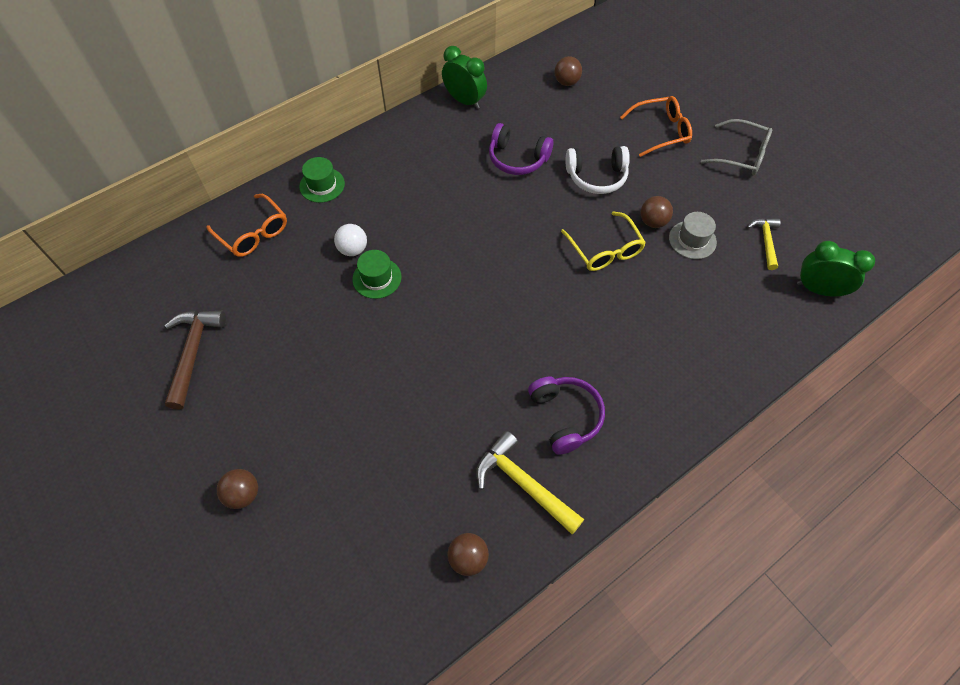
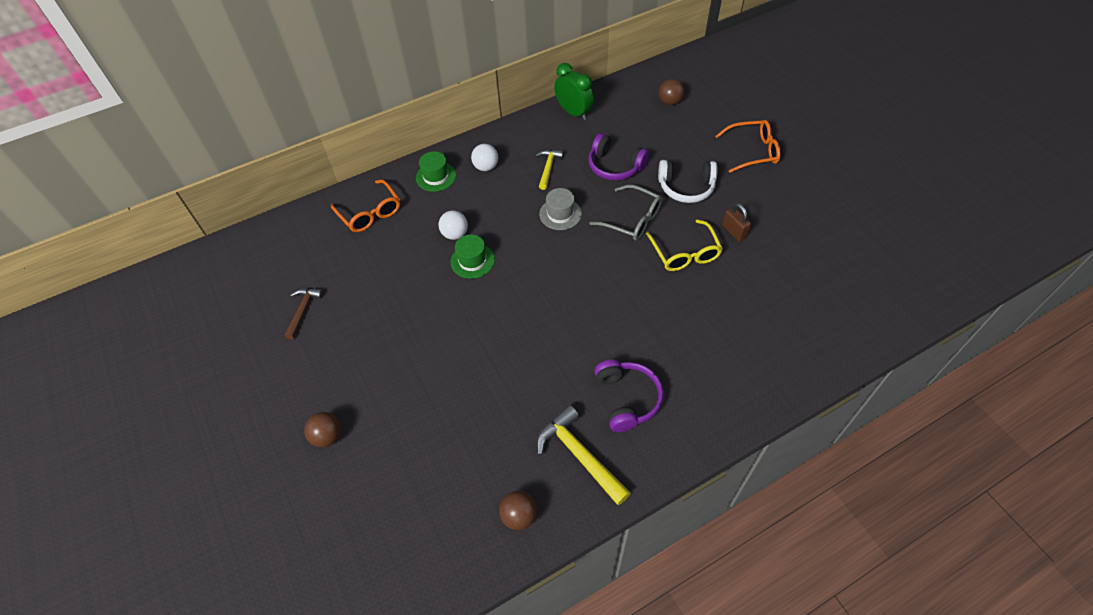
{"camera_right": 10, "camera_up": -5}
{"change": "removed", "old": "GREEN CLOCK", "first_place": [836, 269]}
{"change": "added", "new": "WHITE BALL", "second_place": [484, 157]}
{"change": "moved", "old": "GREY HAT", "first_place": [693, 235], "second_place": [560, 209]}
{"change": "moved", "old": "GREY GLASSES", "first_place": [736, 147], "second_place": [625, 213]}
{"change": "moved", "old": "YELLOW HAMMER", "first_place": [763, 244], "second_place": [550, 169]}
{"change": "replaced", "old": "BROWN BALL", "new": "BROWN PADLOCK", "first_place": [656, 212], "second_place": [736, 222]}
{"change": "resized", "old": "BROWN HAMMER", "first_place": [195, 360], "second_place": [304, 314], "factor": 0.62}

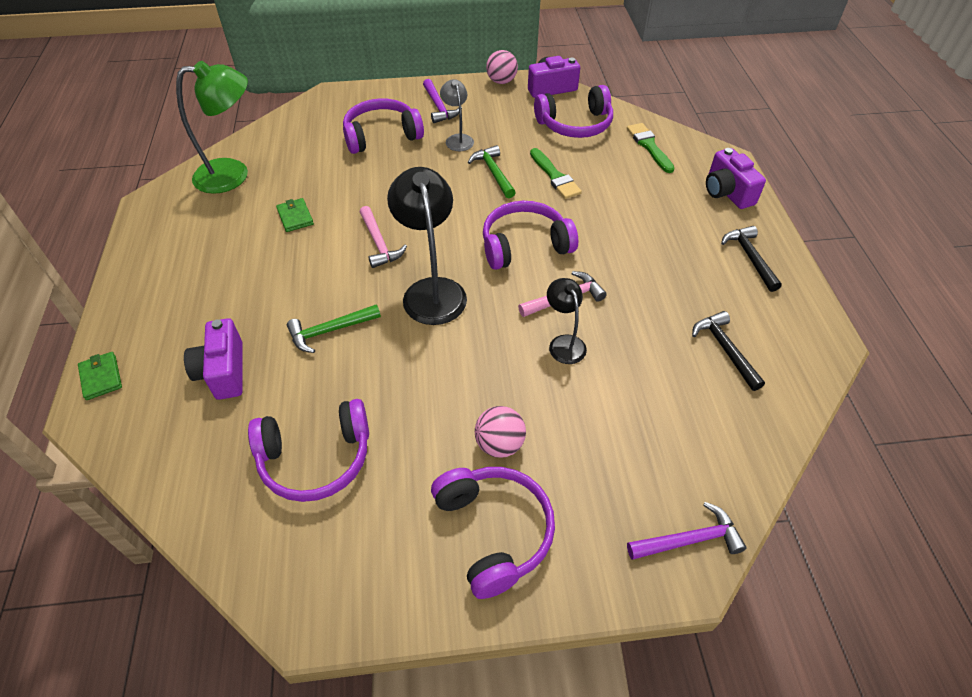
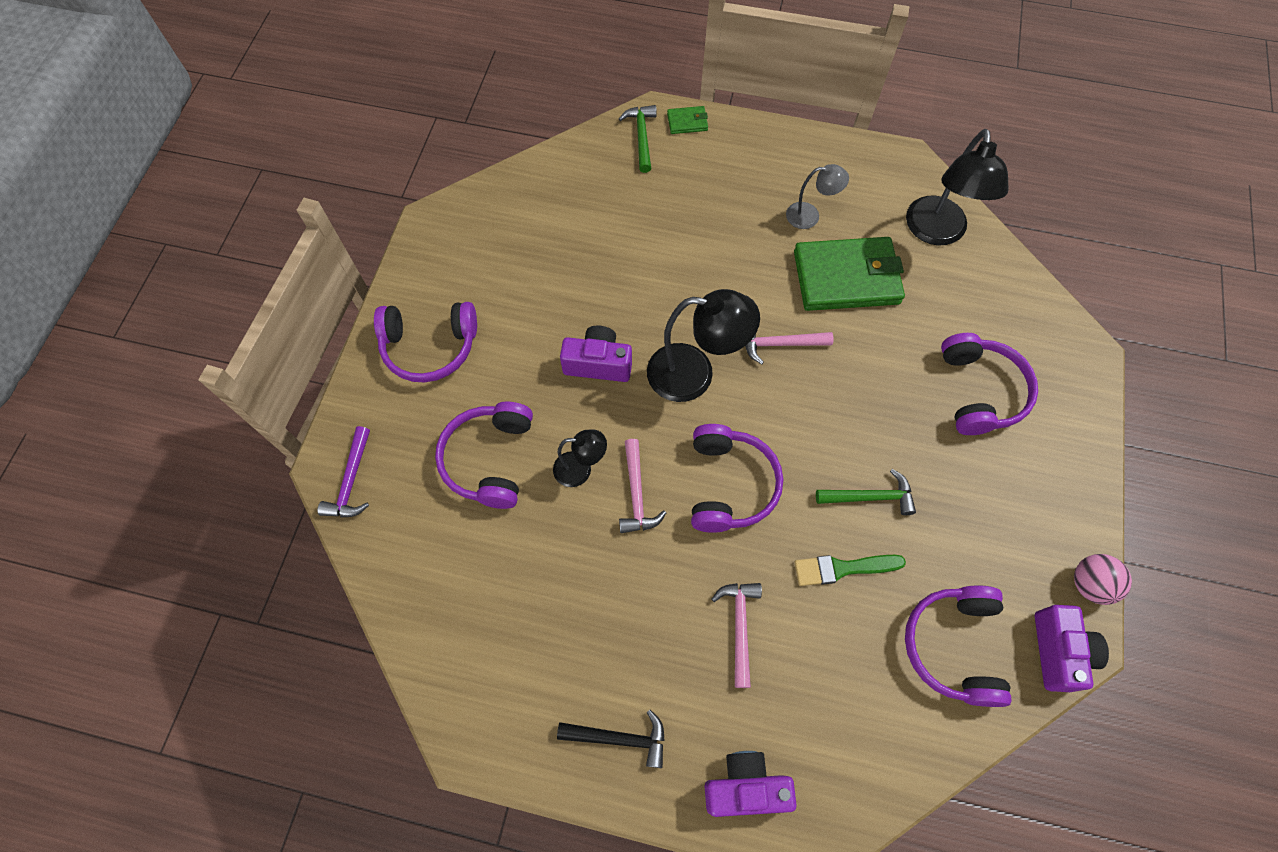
{"camera_right": 110, "camera_up": 15}
{"change": "removed", "old": "PURPLE HAMMER", "first_place": [442, 101]}
{"change": "removed", "old": "PINK BALL", "first_place": [500, 432]}
{"change": "removed", "old": "GREEN BRUSH", "first_place": [651, 148]}
{"change": "removed", "old": "BLACK HAMMER", "first_place": [728, 351]}
{"change": "added", "new": "PINK HAMMER", "second_place": [736, 635]}
{"change": "moved", "old": "PURPLE CAMERA", "first_place": [213, 359], "second_place": [596, 353]}
{"change": "moved", "old": "PURPLE HEADPHONES", "first_place": [308, 450], "second_place": [484, 455]}
{"change": "moved", "old": "GREEN HAMMER", "first_place": [334, 328], "second_place": [638, 139]}
{"change": "moved", "old": "GREY LAMP", "first_place": [457, 115], "second_place": [817, 196]}
{"change": "recoloured", "old": "GREEN LAMP", "new": "BLACK LAMP", "first_place": [212, 127], "second_place": [957, 187]}
{"change": "resized", "old": "GREEN WALLET", "first_place": [295, 215], "second_place": [849, 274], "factor": 2.36}

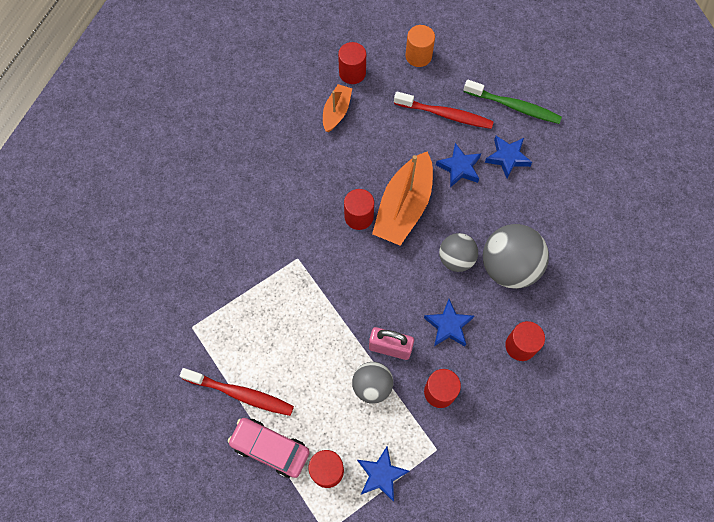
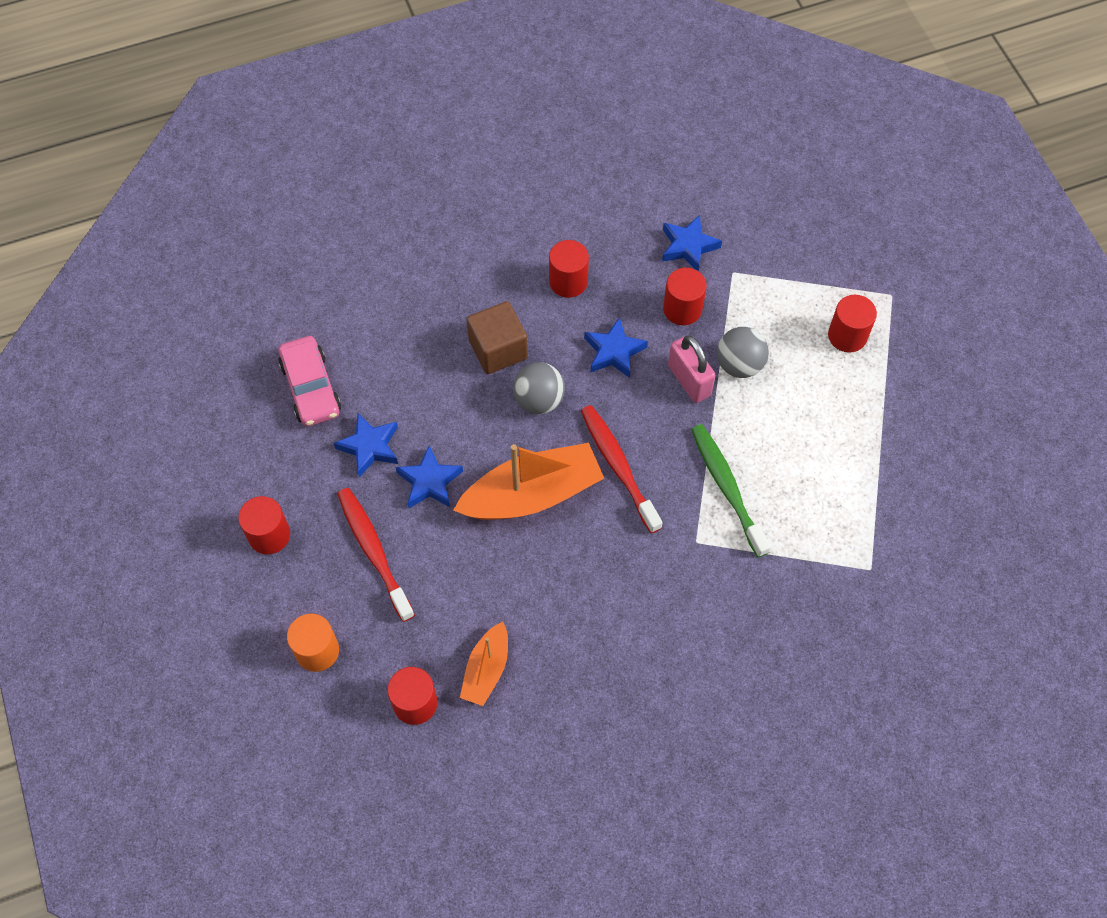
{"camera_right": -135, "camera_up": -5}
{"change": "moved", "old": "RED TOOTHBRUSH", "first_place": [237, 392], "second_place": [622, 469]}
{"change": "moved", "old": "PINK CAR", "first_place": [269, 448], "second_place": [309, 381]}
{"change": "moved", "old": "RED CYLINDER", "first_place": [359, 209], "second_place": [264, 525]}
{"change": "moved", "old": "BLUE STAR", "first_place": [383, 474], "second_place": [692, 243]}
{"change": "moved", "old": "GREEN TOOTHBRUSH", "first_place": [512, 102], "second_place": [731, 491]}
{"change": "replaced", "old": "GREY BALL", "new": "BROWN CUBE", "first_place": [516, 256], "second_place": [497, 337]}
{"change": "turned", "old": "ORANGE BOAT", "first_place": [337, 108], "second_place": [484, 664], "degrees": -45}

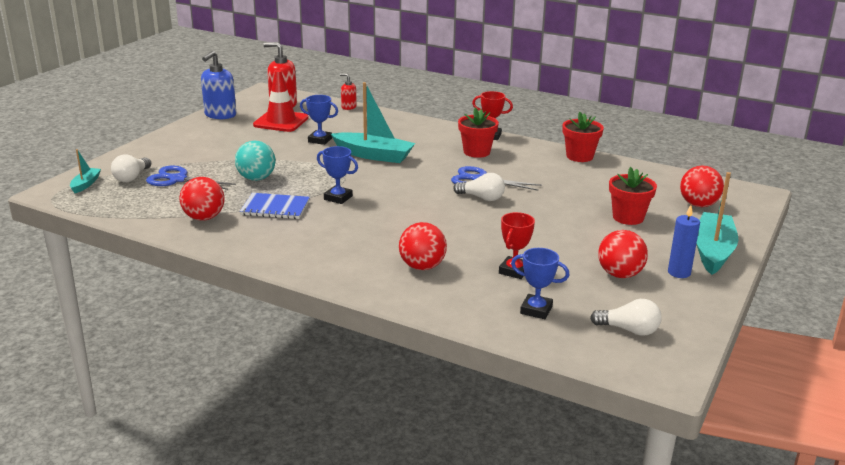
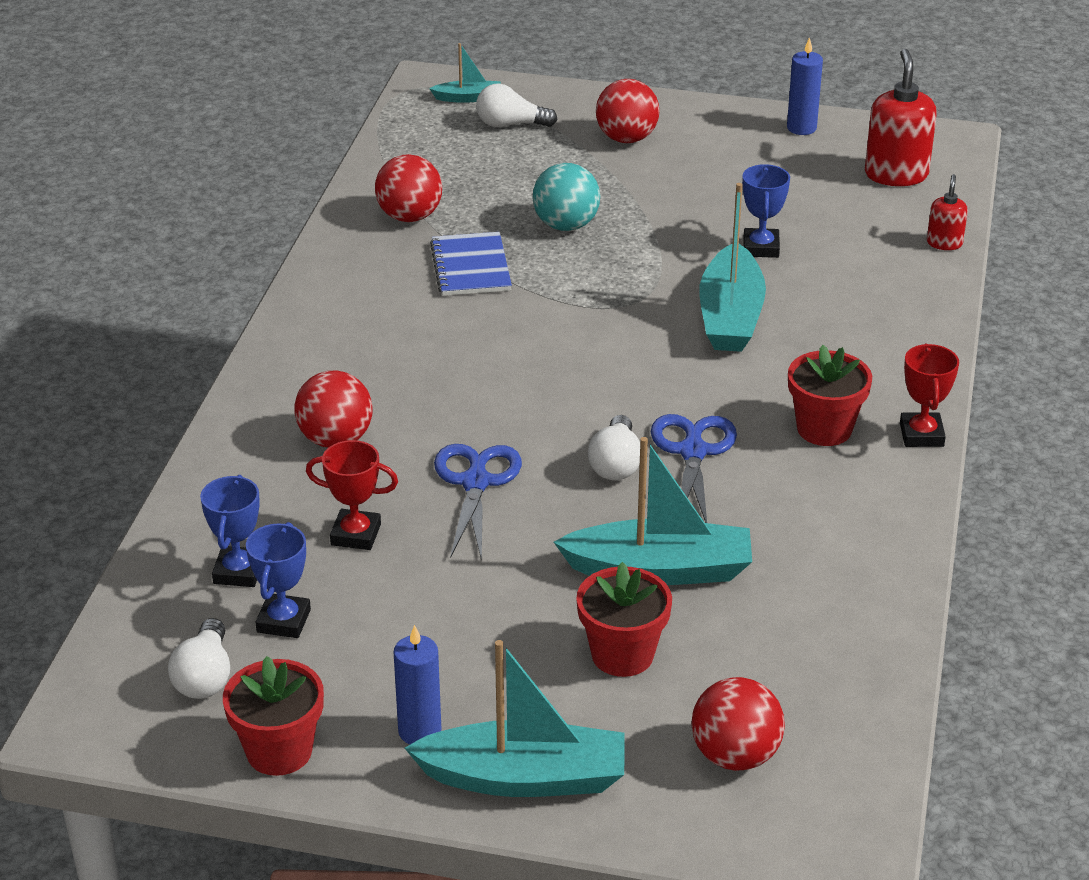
{"camera_right": 75, "camera_up": 10}
{"change": "removed", "old": "RED TRAFFIC CONE", "first_place": [280, 101]}
{"change": "added", "new": "TURQUOISE BOAT", "second_place": [653, 511]}
{"change": "moved", "old": "BLUE SCISSORS", "first_place": [191, 178], "second_place": [478, 502]}
{"change": "moved", "old": "BLUE TROPHY", "first_place": [337, 175], "second_place": [278, 580]}
{"change": "moved", "old": "RED FLOWER POT", "first_place": [583, 137], "second_place": [273, 716]}
{"change": "moved", "old": "RED BALL", "first_place": [623, 254], "second_place": [628, 111]}
{"change": "replaced", "old": "BLUE SOAP DISPENSER", "new": "BLUE CANDLE", "first_place": [218, 85], "second_place": [805, 86]}

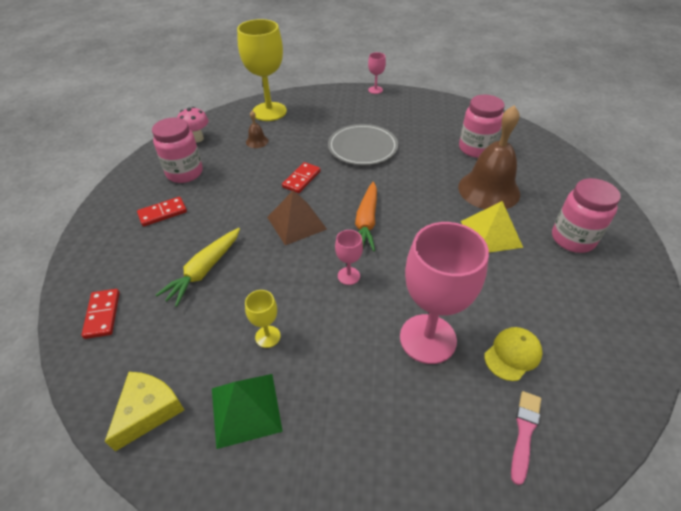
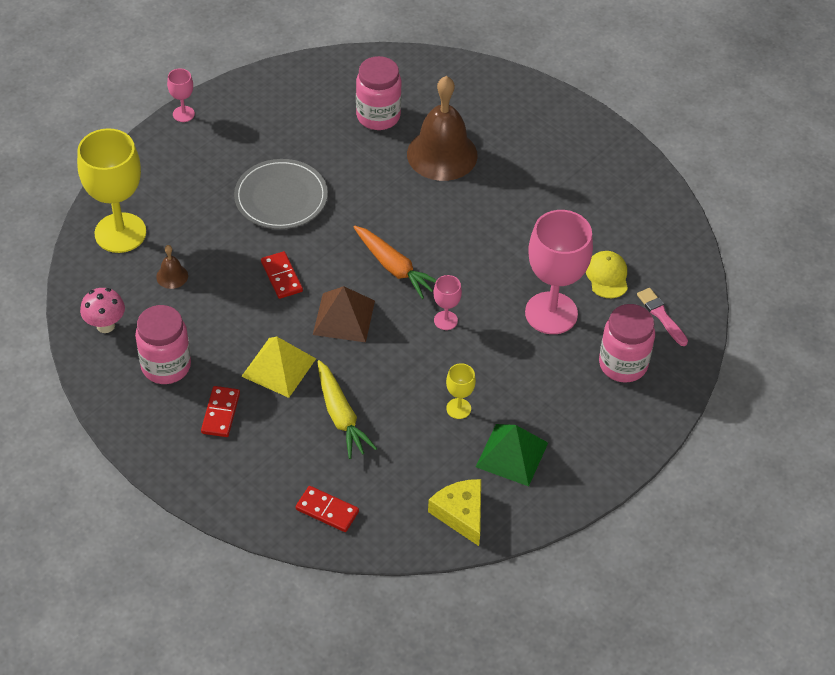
{"camera_right": -55, "camera_up": 5}
{"change": "moved", "old": "YELLOW PYRAMID", "first_place": [492, 227], "second_place": [278, 367]}
{"change": "moved", "old": "PINK JAR", "first_place": [586, 215], "second_place": [627, 343]}

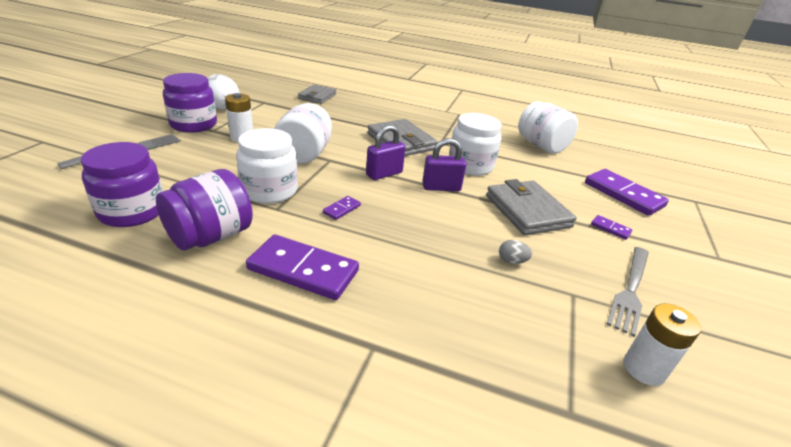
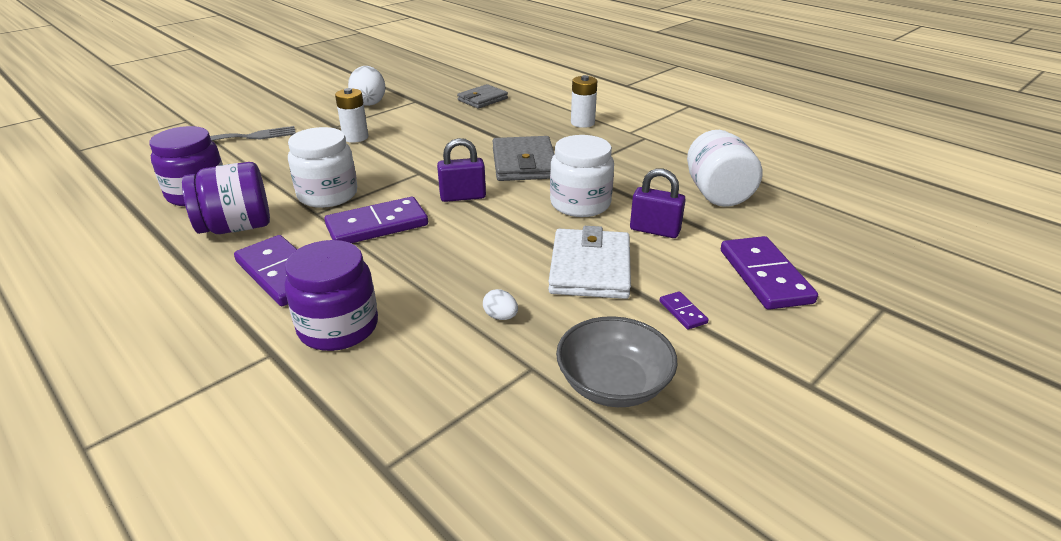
{"camera_right": 30, "camera_up": 0}
{"change": "removed", "old": "WHITE JAR", "first_place": [303, 133]}
{"change": "moved", "old": "PURPLE JAR", "first_place": [190, 103], "second_place": [331, 295]}
{"change": "moved", "old": "PURPLE PADLOCK", "first_place": [444, 164], "second_place": [658, 203]}
{"change": "moved", "old": "WHITE BATTERY", "first_place": [662, 344], "second_place": [584, 101]}
{"change": "replaced", "old": "GREY FORK", "new": "GREY BOWL", "first_place": [628, 292], "second_place": [617, 361]}
{"change": "recoloured", "old": "GREY WALLET", "new": "WHITE WALLET", "first_place": [531, 207], "second_place": [589, 262]}
{"change": "recoloured", "old": "GREY EGG", "new": "WHITE EGG", "first_place": [515, 252], "second_place": [500, 304]}
{"change": "resized", "old": "PURPLE DOMINO", "first_place": [342, 208], "second_place": [376, 220], "factor": 2.25}

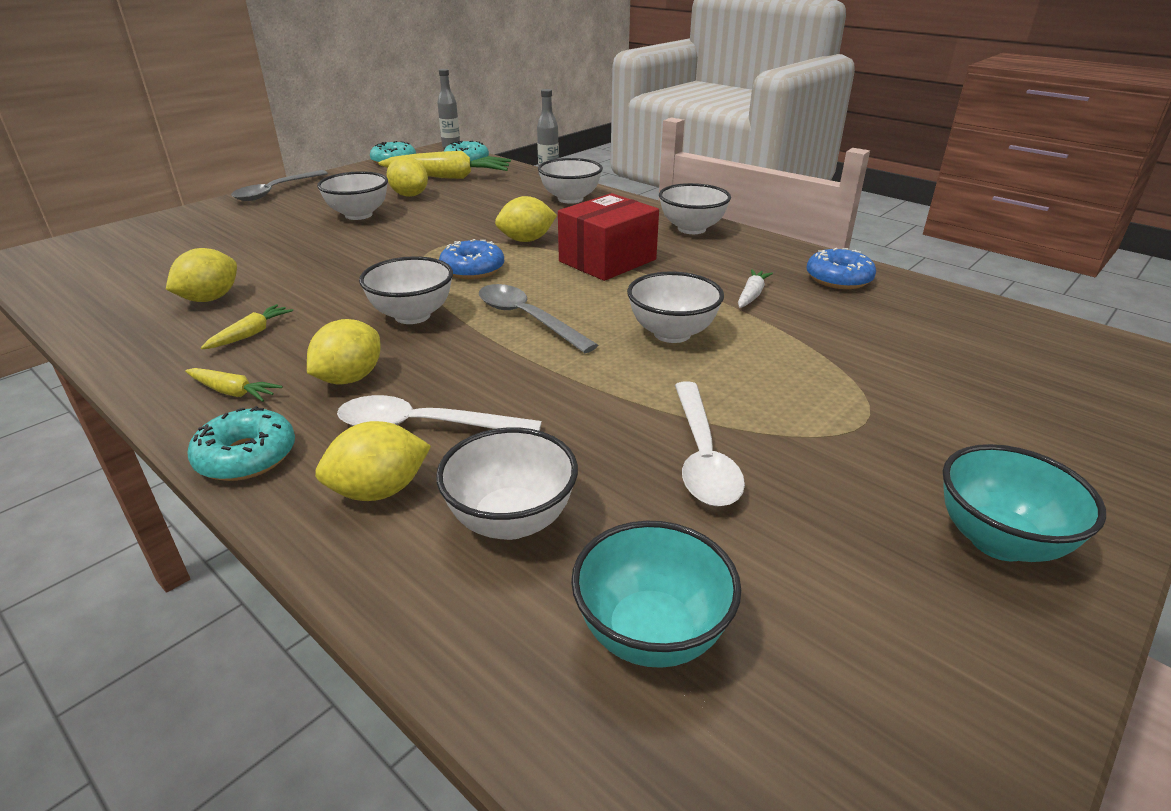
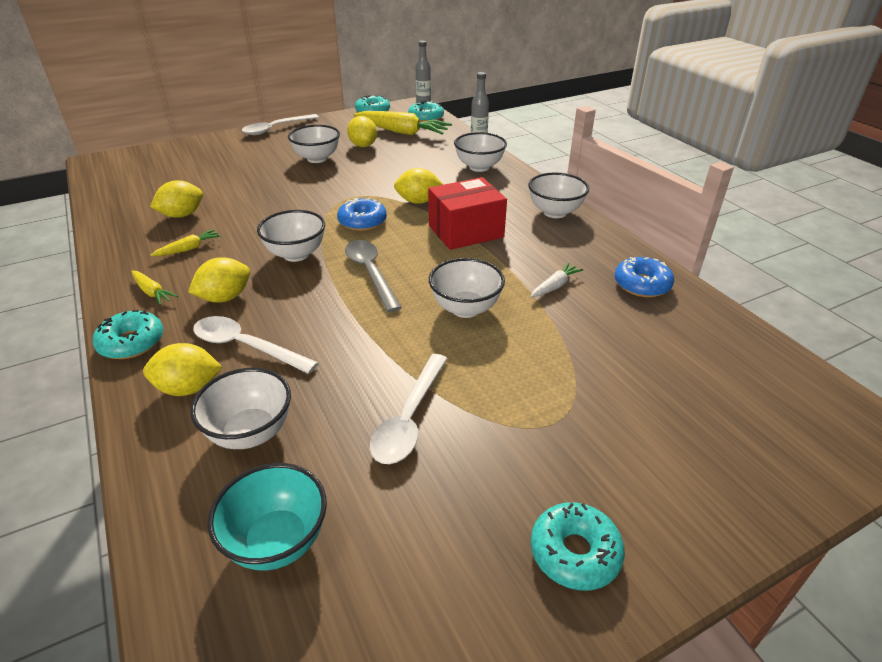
{"camera_right": 20, "camera_up": 5}
{"change": "replaced", "old": "TURQUOISE BOWL", "new": "TURQUOISE DONUT", "first_place": [1024, 503], "second_place": [578, 546]}
{"change": "recoloured", "old": "GREY SPOON", "new": "WHITE SPOON", "first_place": [279, 185], "second_place": [280, 124]}

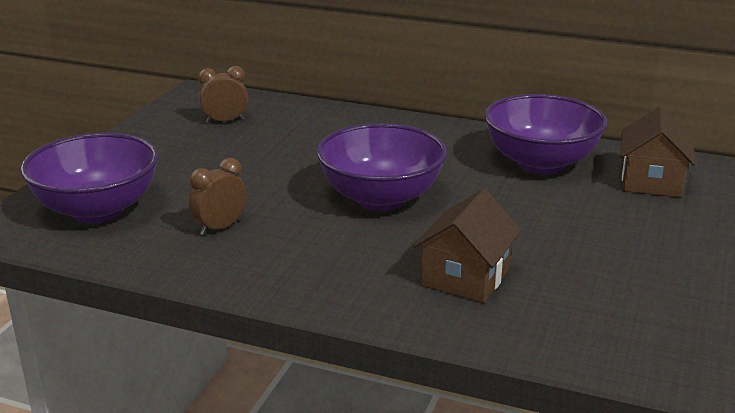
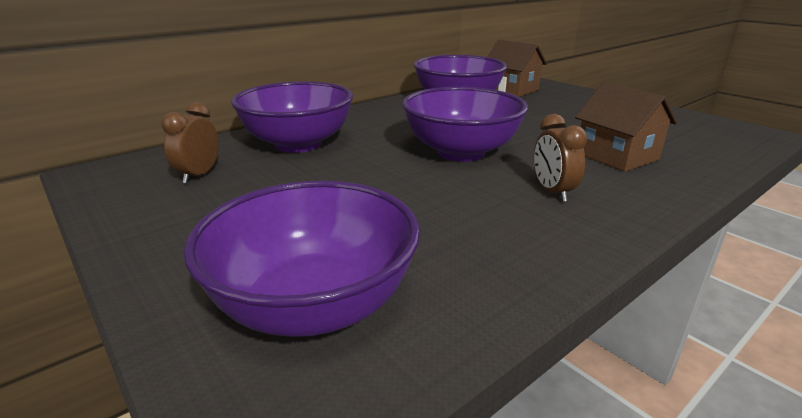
{"camera_right": -60, "camera_up": 0}
{"change": "added", "new": "PURPLE BOWL", "second_place": [292, 117]}
{"change": "moved", "old": "BROWN CLOCK", "first_place": [218, 196], "second_place": [560, 158]}

